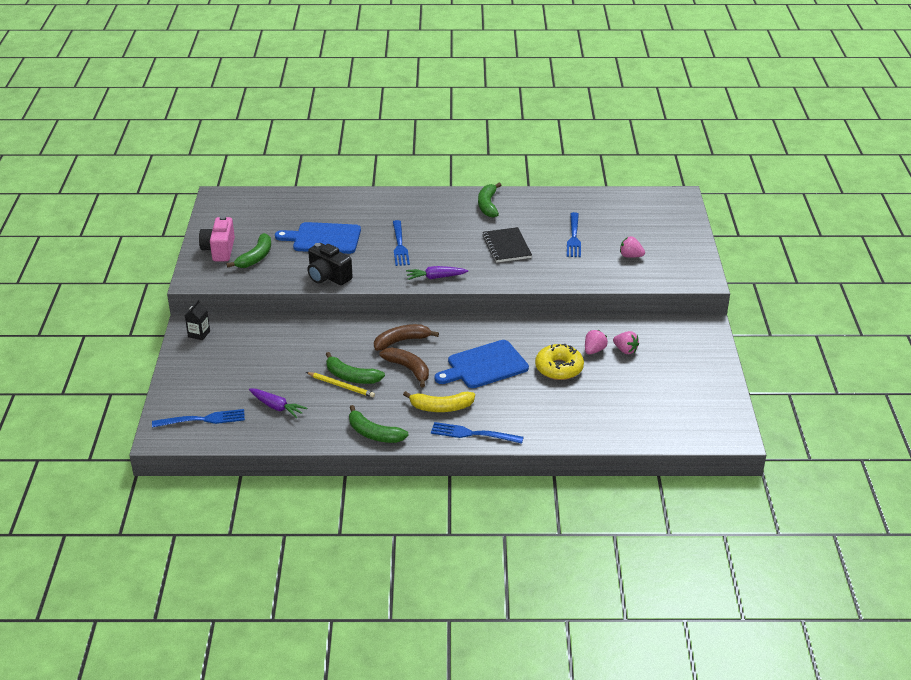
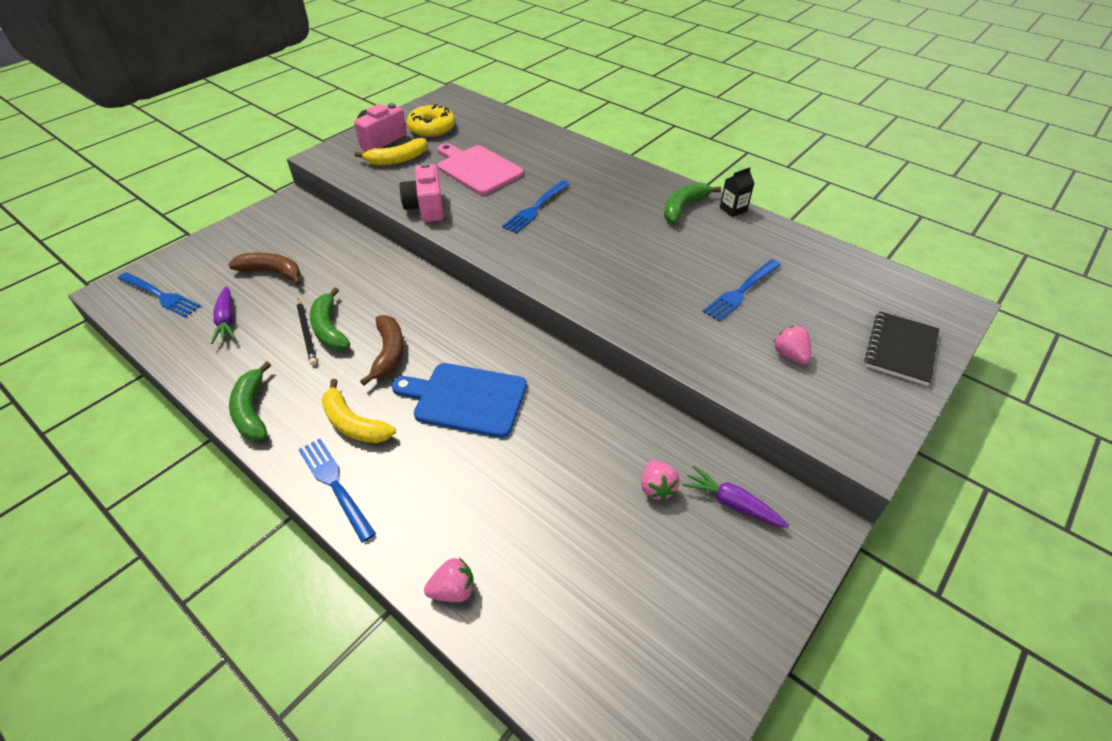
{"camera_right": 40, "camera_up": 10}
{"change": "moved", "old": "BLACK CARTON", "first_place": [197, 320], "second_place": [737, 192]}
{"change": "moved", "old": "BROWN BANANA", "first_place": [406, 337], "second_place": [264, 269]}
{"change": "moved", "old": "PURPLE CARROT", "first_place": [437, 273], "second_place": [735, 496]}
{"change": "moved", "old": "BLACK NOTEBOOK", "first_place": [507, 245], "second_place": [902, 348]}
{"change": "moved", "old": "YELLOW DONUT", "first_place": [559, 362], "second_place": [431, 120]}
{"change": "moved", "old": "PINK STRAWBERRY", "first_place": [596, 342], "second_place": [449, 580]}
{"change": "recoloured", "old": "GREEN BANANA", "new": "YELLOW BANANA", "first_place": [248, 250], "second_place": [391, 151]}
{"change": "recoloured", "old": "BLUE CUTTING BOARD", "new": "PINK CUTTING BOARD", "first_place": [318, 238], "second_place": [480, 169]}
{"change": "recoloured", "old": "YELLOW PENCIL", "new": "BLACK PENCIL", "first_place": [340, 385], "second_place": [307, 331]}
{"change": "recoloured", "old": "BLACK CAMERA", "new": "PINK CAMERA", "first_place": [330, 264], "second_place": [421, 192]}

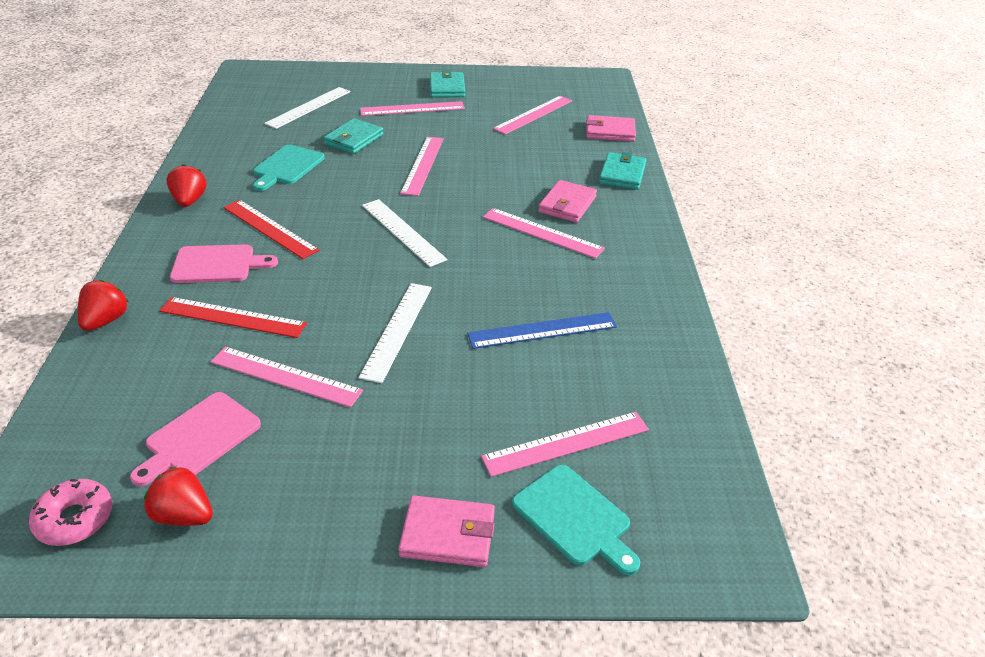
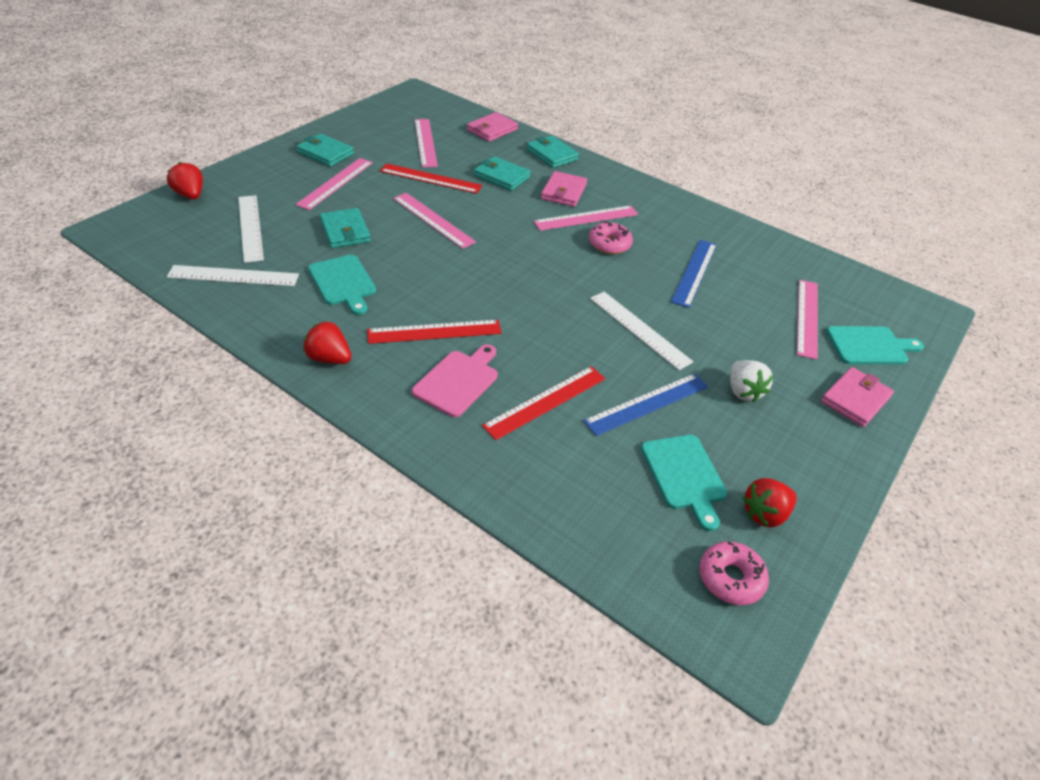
{"camera_right": -55, "camera_up": 5}
{"change": "added", "new": "RED RULER", "second_place": [431, 178]}
{"change": "added", "new": "TURQUOISE WALLET", "second_place": [502, 173]}
{"change": "added", "new": "PINK DONUT", "second_place": [611, 237]}
{"change": "added", "new": "WHITE STRAWBERRY", "second_place": [752, 381]}
{"change": "moved", "old": "RED STRAWBERRY", "first_place": [103, 305], "second_place": [185, 180]}
{"change": "moved", "old": "WHITE RULER", "first_place": [404, 233], "second_place": [233, 275]}
{"change": "recoloured", "old": "PINK CUTTING BOARD", "new": "TURQUOISE CUTTING BOARD", "first_place": [195, 439], "second_place": [684, 483]}
{"change": "recoloured", "old": "PINK RULER", "new": "BLUE RULER", "first_place": [286, 377], "second_place": [645, 404]}
{"change": "turned", "old": "PINK WALLET", "first_place": [567, 201], "second_place": [564, 189], "degrees": 45}

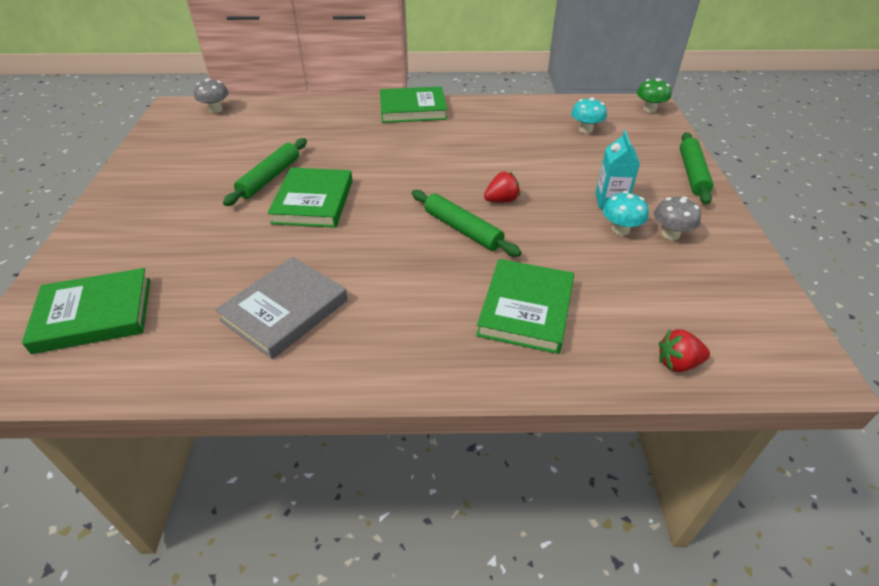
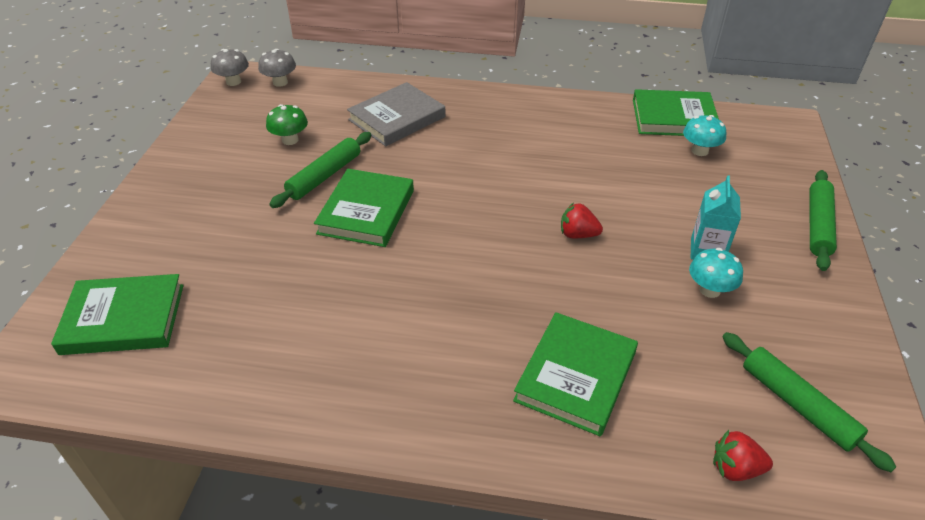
{"camera_right": 10, "camera_up": 0}
{"change": "moved", "old": "GREY BOOK", "first_place": [281, 308], "second_place": [396, 114]}
{"change": "moved", "old": "GREEN BOOK", "first_place": [413, 104], "second_place": [676, 112]}
{"change": "moved", "old": "GREEN ROLLING PIN", "first_place": [467, 223], "second_place": [809, 402]}
{"change": "moved", "old": "GREEN MUSHROOM", "first_place": [654, 95], "second_place": [287, 124]}
{"change": "moved", "old": "GREY MUSHROOM", "first_place": [677, 218], "second_place": [230, 67]}
{"change": "turned", "old": "RED STRAWBERRY", "first_place": [502, 187], "second_place": [582, 220], "degrees": -150}

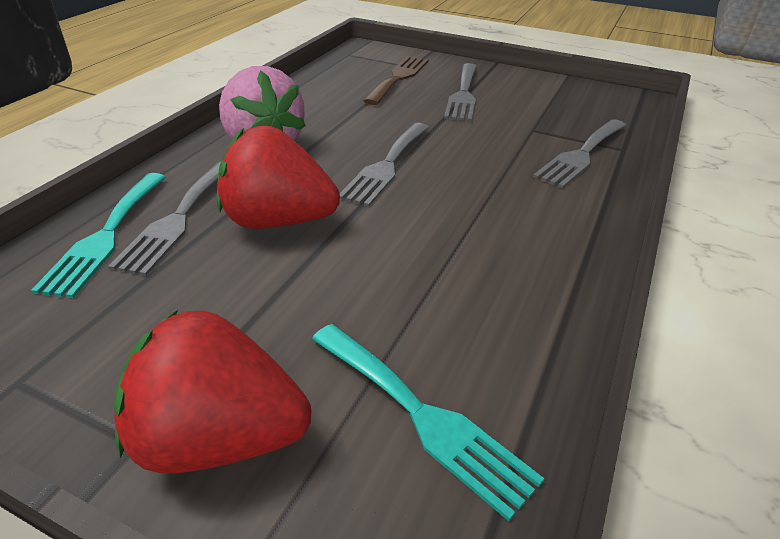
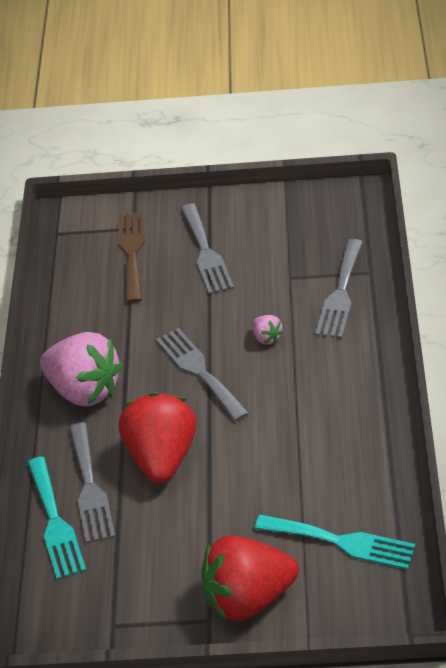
{"camera_right": -20, "camera_up": 5}
{"change": "added", "new": "PINK STRAWBERRY", "second_place": [267, 329]}
{"change": "turned", "old": "RED STRAWBERRY", "first_place": [278, 177], "second_place": [157, 437], "degrees": 105}
{"change": "turned", "old": "GREY FORK", "first_place": [384, 165], "second_place": [202, 374], "degrees": 150}

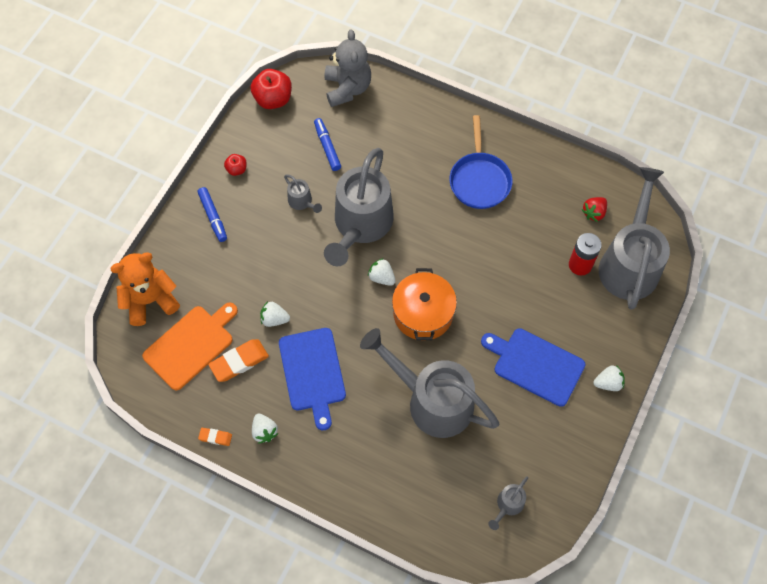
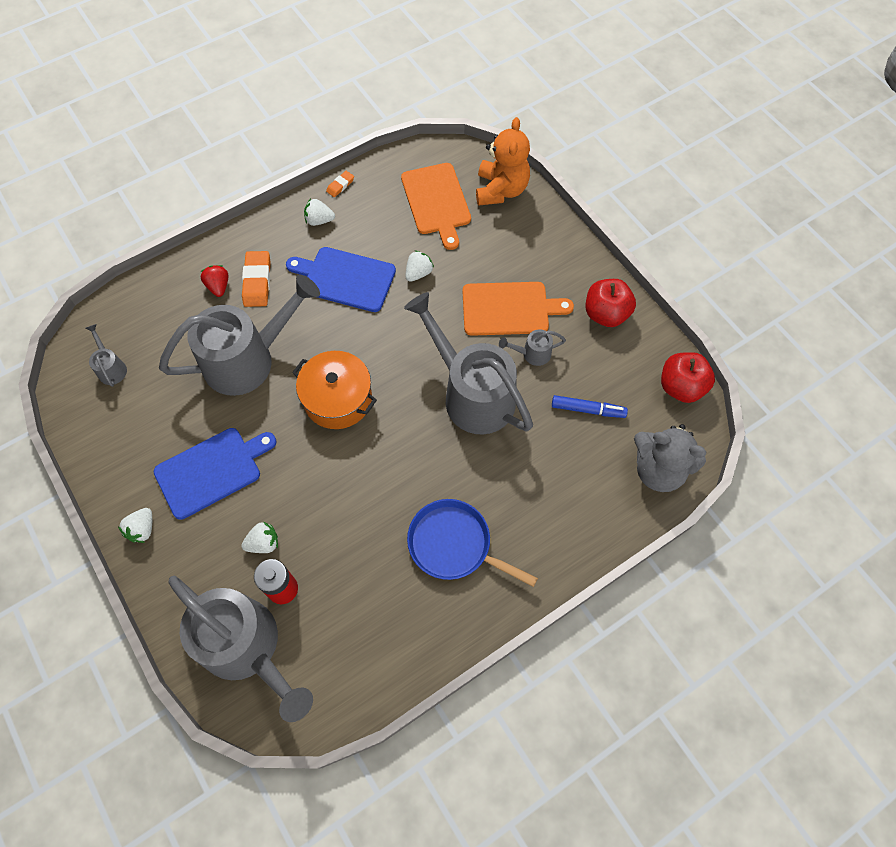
{"camera_right": 120, "camera_up": 0}
{"change": "removed", "old": "BLUE MARKER", "first_place": [212, 214]}
{"change": "added", "new": "ORANGE CUTTING BOARD", "second_place": [518, 309]}
{"change": "moved", "old": "ORANGE ERASER", "first_place": [238, 360], "second_place": [256, 279]}
{"change": "moved", "old": "WHITE STRAWBERRY", "first_place": [382, 272], "second_place": [259, 537]}
{"change": "moved", "old": "RED STRAWBERRY", "first_place": [594, 209], "second_place": [214, 281]}
{"change": "resized", "old": "RED APPLE", "first_place": [235, 165], "second_place": [611, 303], "factor": 1.88}

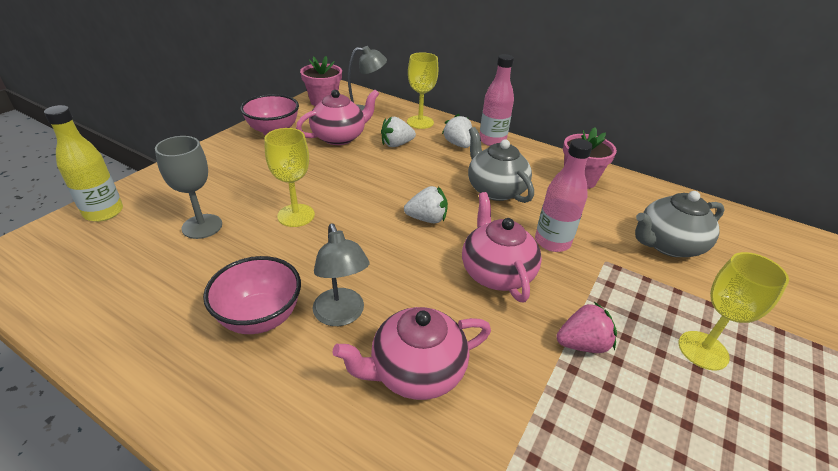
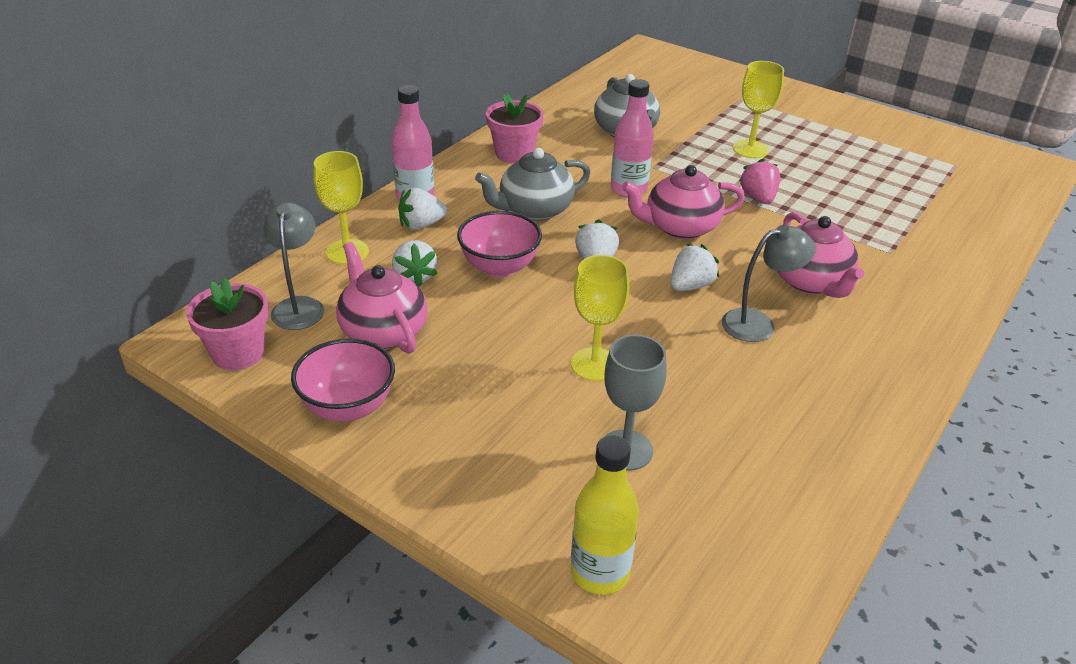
{"camera_right": -85, "camera_up": 0}
{"change": "added", "new": "WHITE STRAWBERRY", "second_place": [694, 267]}
{"change": "moved", "old": "PINK BOWL", "first_place": [252, 295], "second_place": [499, 244]}

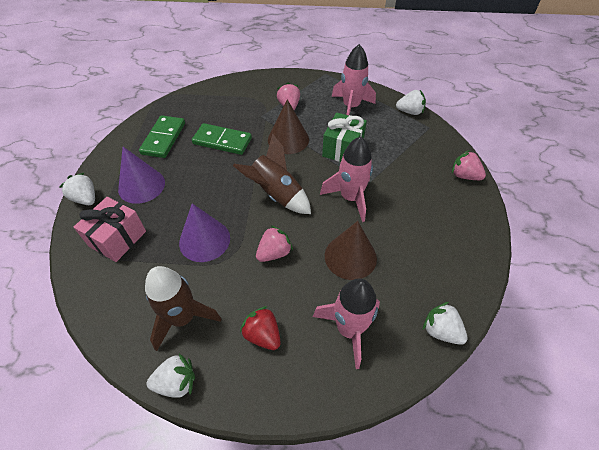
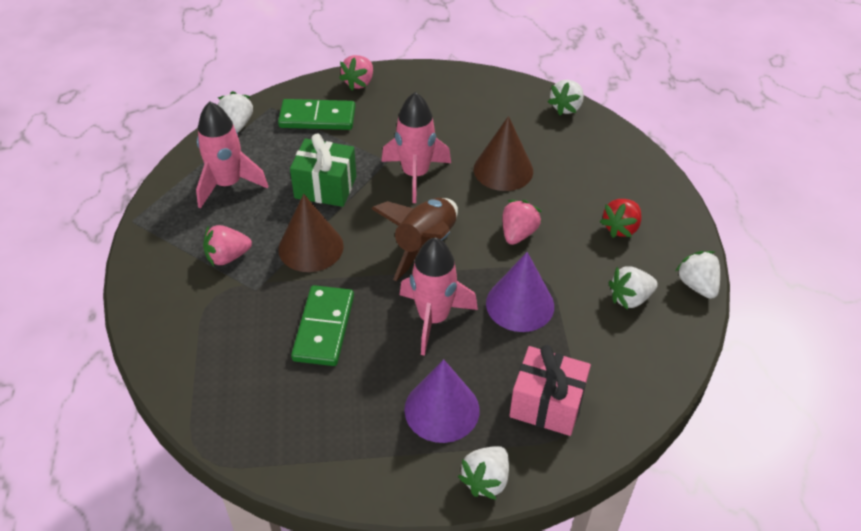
{"camera_right": -100, "camera_up": -5}
{"change": "moved", "old": "GREEN DOMINO", "first_place": [162, 136], "second_place": [316, 114]}
{"change": "moved", "old": "PINK ROCKET", "first_place": [346, 324], "second_place": [439, 296]}
{"change": "replaced", "old": "BROWN ROCKET", "new": "WHITE STRAWBERRY", "first_place": [183, 308], "second_place": [633, 288]}
{"change": "turned", "old": "PINK STRAWBERRY", "first_place": [274, 243], "second_place": [522, 222], "degrees": 75}

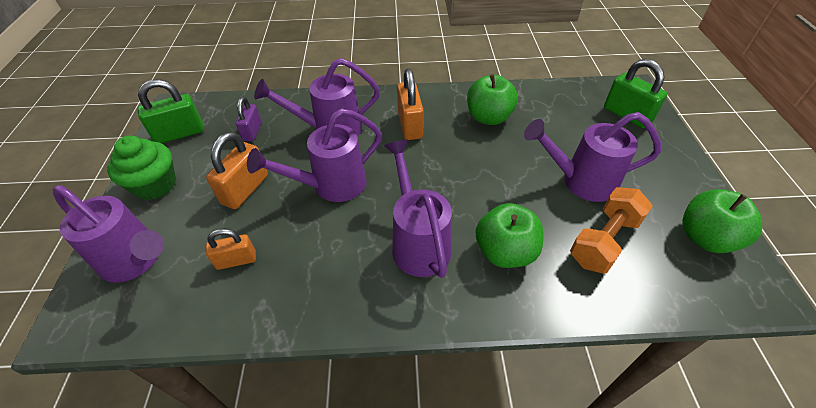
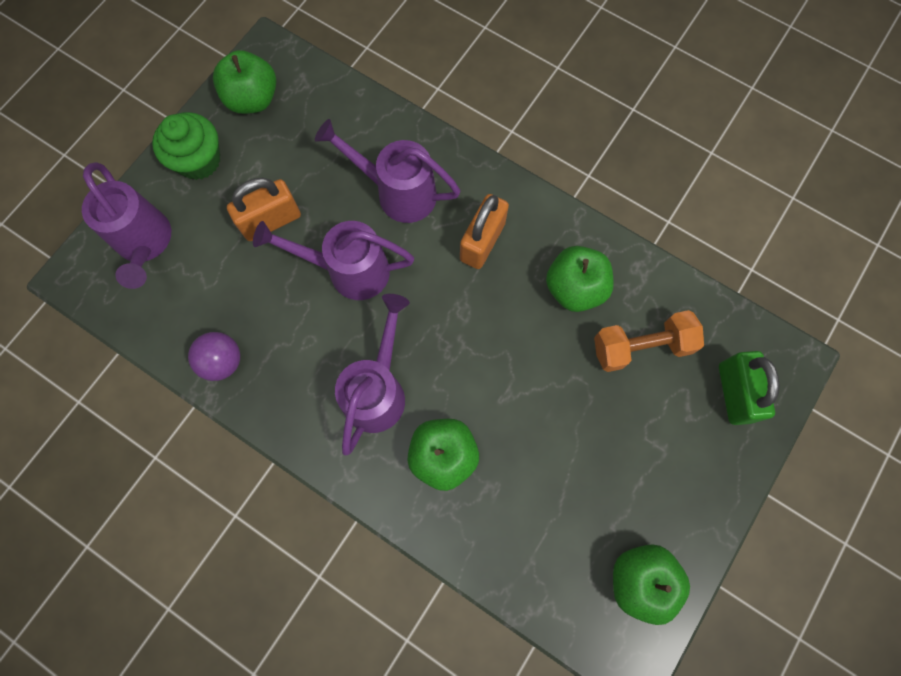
{"camera_right": 35, "camera_up": 25}
{"change": "removed", "old": "ORANGE PADLOCK", "first_place": [231, 249]}
{"change": "removed", "old": "PURPLE PADLOCK", "first_place": [249, 119]}
{"change": "removed", "old": "PURPLE WATERING CAN", "first_place": [592, 157]}
{"change": "added", "new": "PURPLE BALL", "second_place": [214, 356]}
{"change": "moved", "old": "ORANGE DUMBBELL", "first_place": [611, 230], "second_place": [649, 341]}
{"change": "replaced", "old": "GREEN PADLOCK", "new": "GREEN APPLE", "first_place": [171, 111], "second_place": [244, 82]}

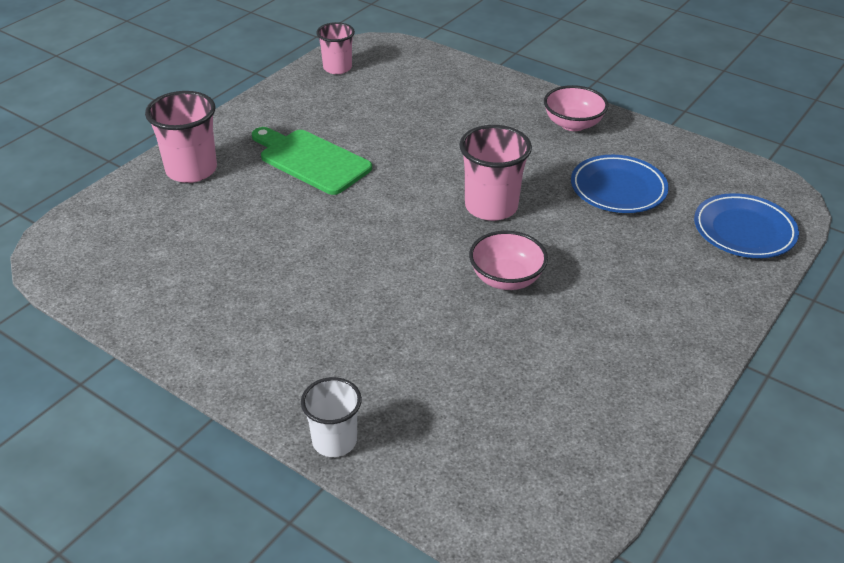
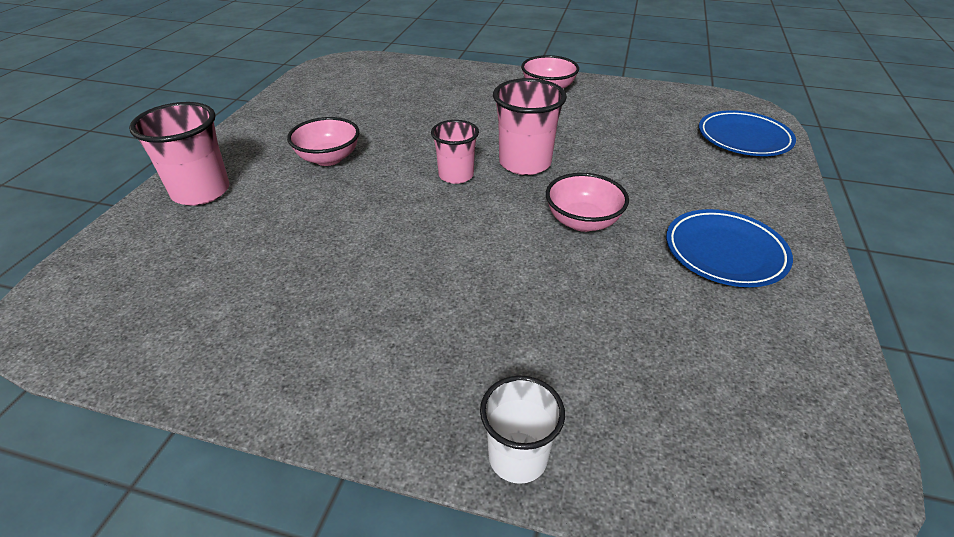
{"camera_right": -20, "camera_up": 0}
{"change": "moved", "old": "PINK CUP", "first_place": [335, 48], "second_place": [455, 152]}
{"change": "moved", "old": "BLUE PLATE", "first_place": [620, 184], "second_place": [729, 248]}
{"change": "replaced", "old": "GREEN CUTTING BOARD", "new": "PINK BOWL", "first_place": [312, 161], "second_place": [323, 141]}

